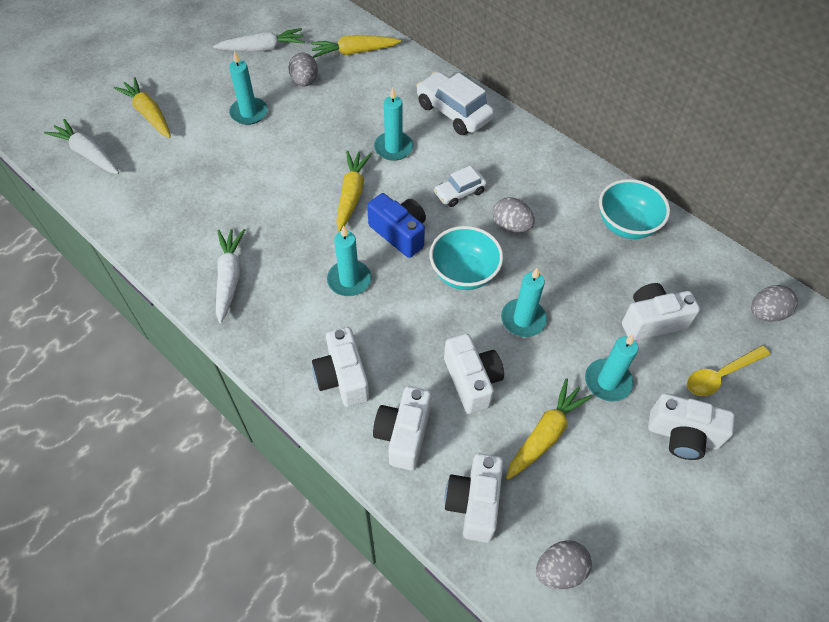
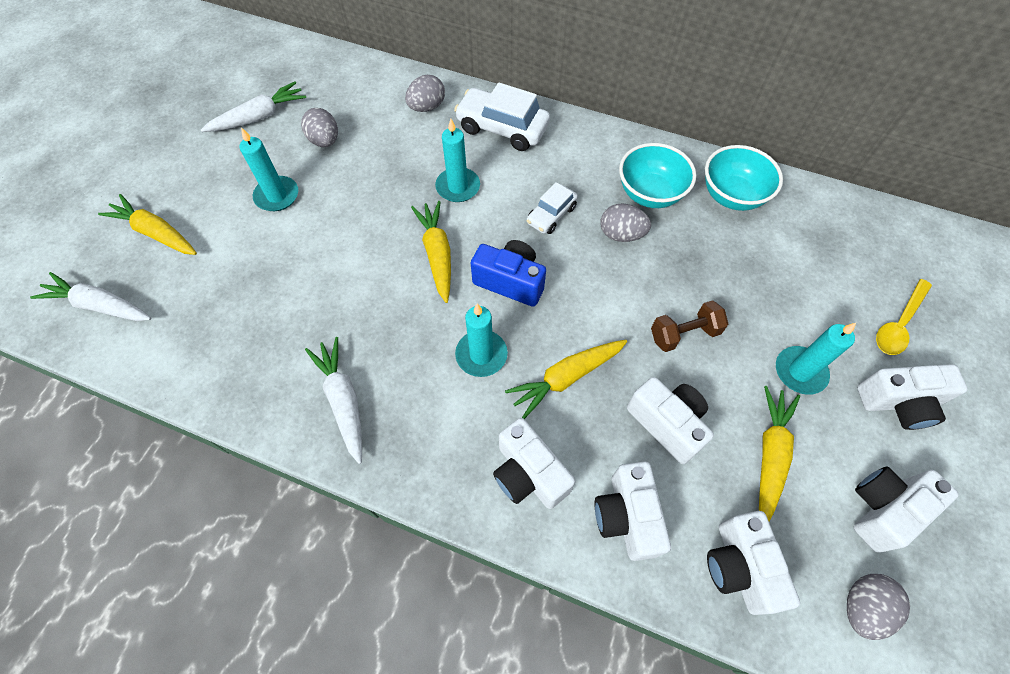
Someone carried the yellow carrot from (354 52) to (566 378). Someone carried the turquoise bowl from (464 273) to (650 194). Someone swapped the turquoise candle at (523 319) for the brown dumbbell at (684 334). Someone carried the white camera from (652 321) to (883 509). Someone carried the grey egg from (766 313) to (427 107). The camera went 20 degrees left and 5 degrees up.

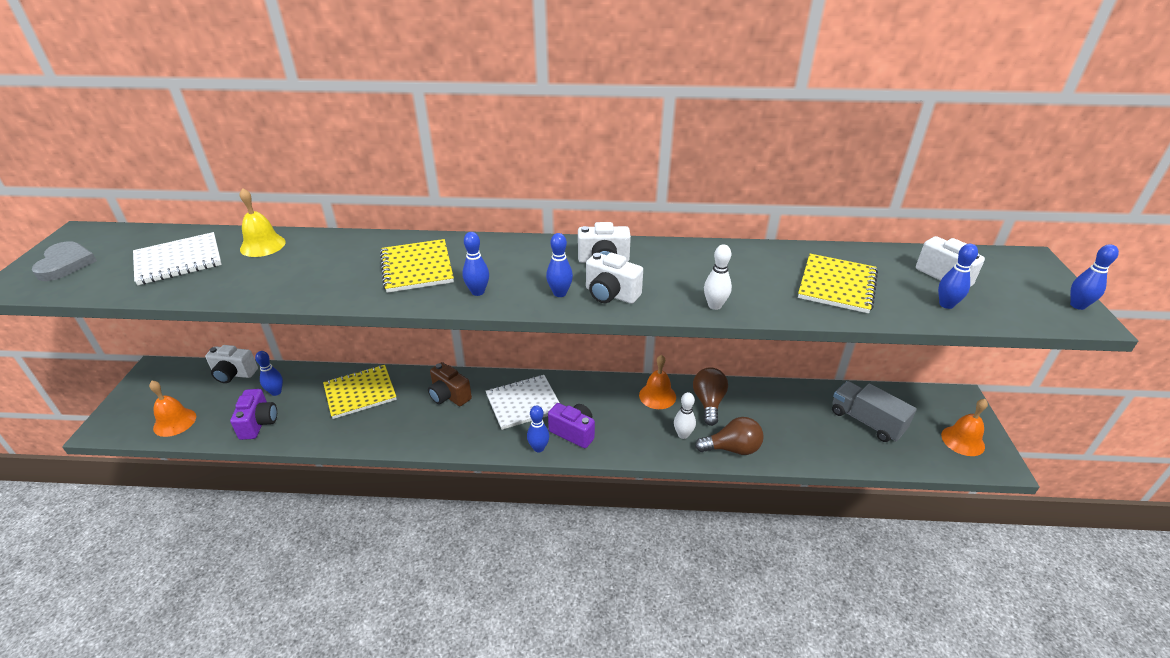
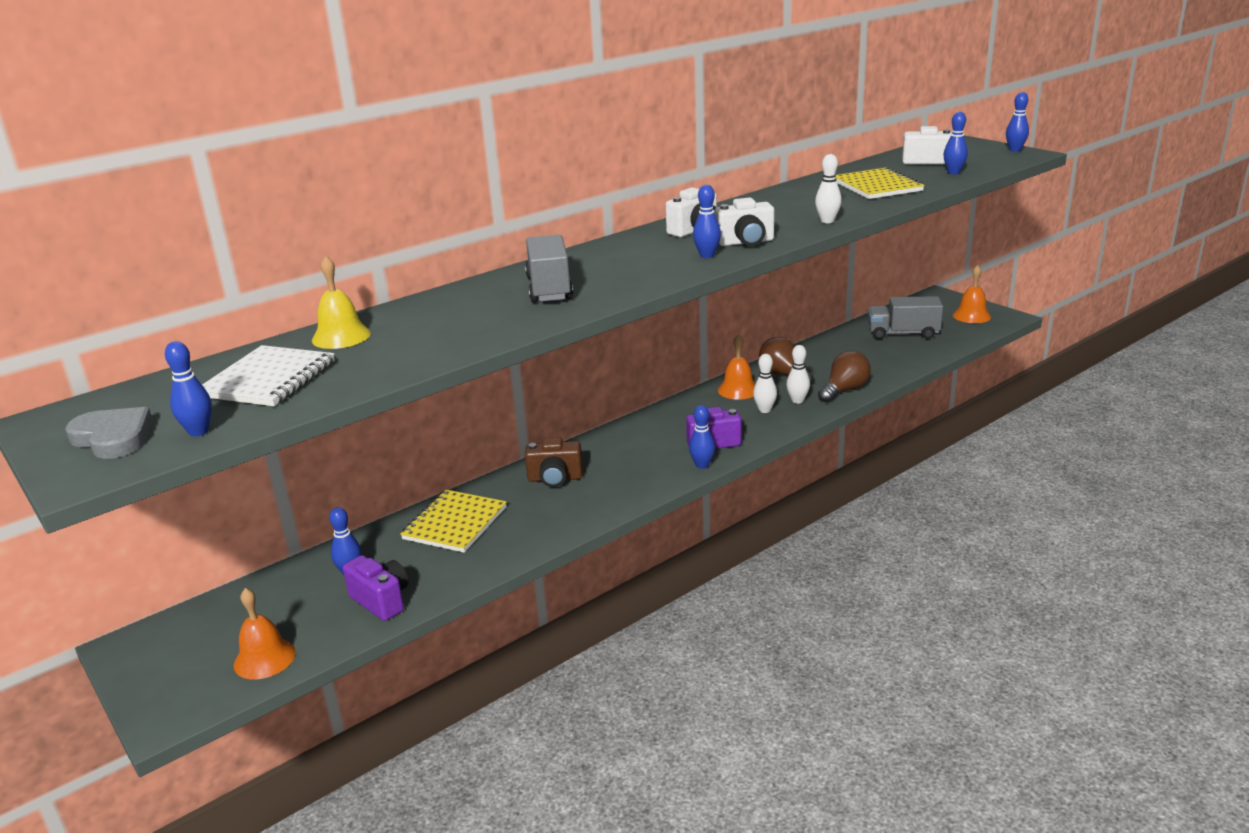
Someone took away the white camera at (234 374). Someone swapped the yellow notebook at (417 268) for the grey truck at (549 288). Someone carried the blue bowling pin from (478 292) to (198 432). Someone took away the white notebook at (523 403). Someone put down the white bowling pin at (764 410). The camera went 40 degrees left and 10 degrees down.

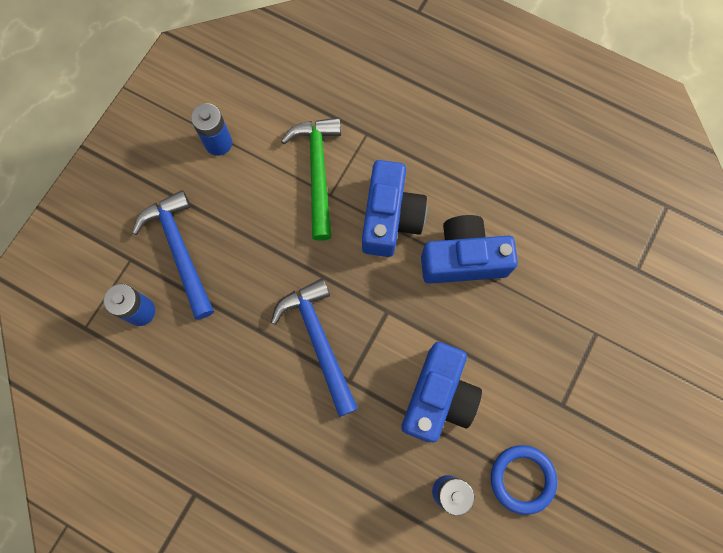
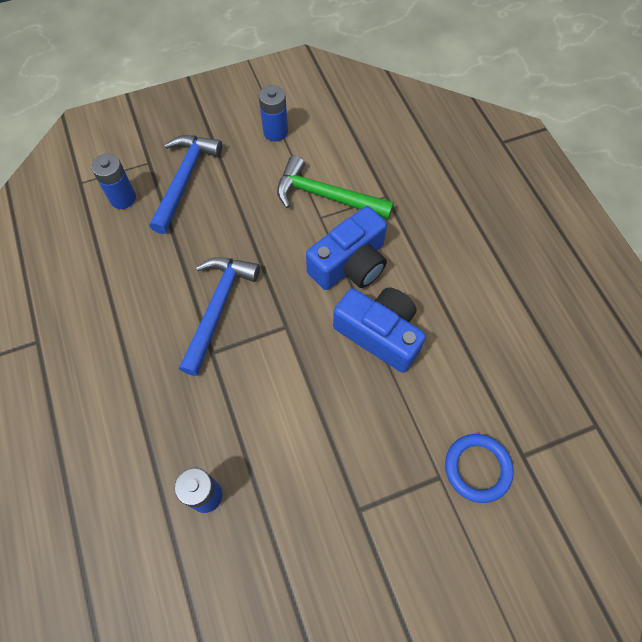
Someone rotated the green hammer at (317 172) by 105 degrees counterclockwise. Someone took away the blue camera at (438 397). Someone carried the blue ring from (522 479) to (477 468). The camera went 40 degrees right and 10 degrees down.

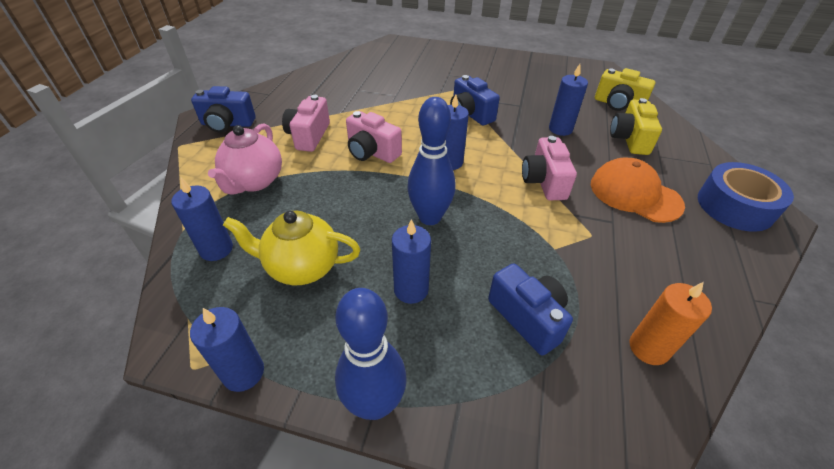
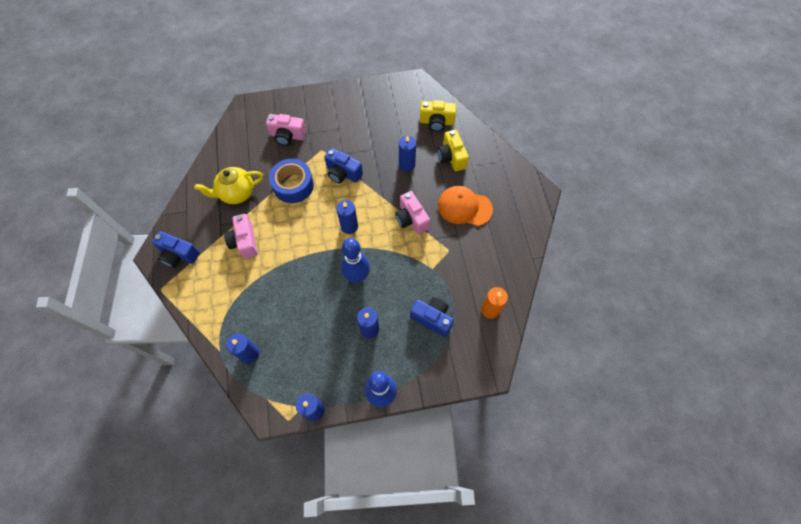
Someone rotated the blue camera at (227 124) by 45 degrees clockwise. Someone took away the pink teapot at (254 181). Someone carried the yellow teapot from (302 267) to (236 193). Someone carried the pink camera from (372 152) to (287 136). Someone carried the blue tape from (735 206) to (293 185). The camera went 25 degrees left and 20 degrees up.

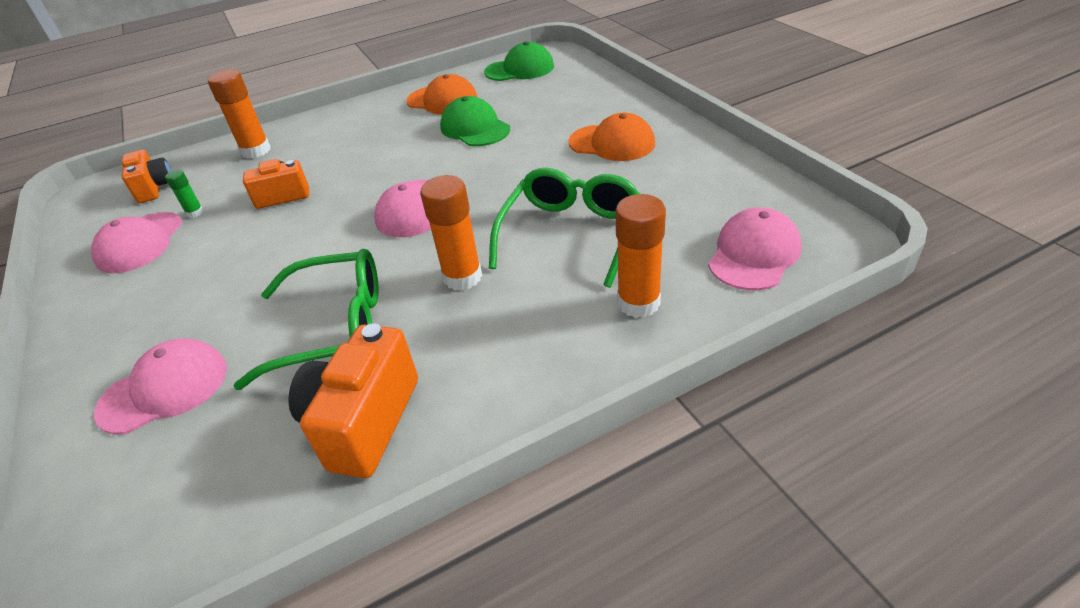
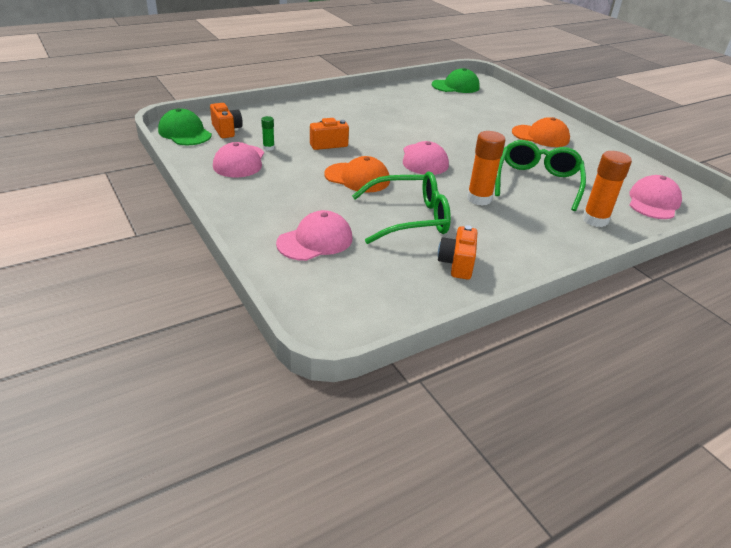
Someone took away the orange glue stick at (256 151). Someone scaled the orange camera at (364 422) by 0.64. Someone carried the orange cap from (442 100) to (357 178). Someone carried the green cap from (475 128) to (185 133). The camera went 10 degrees left and 5 degrees down.

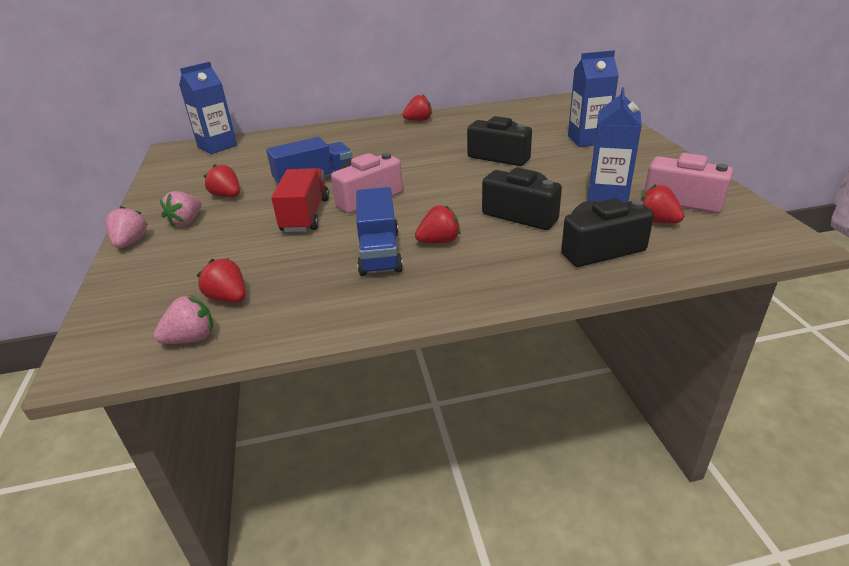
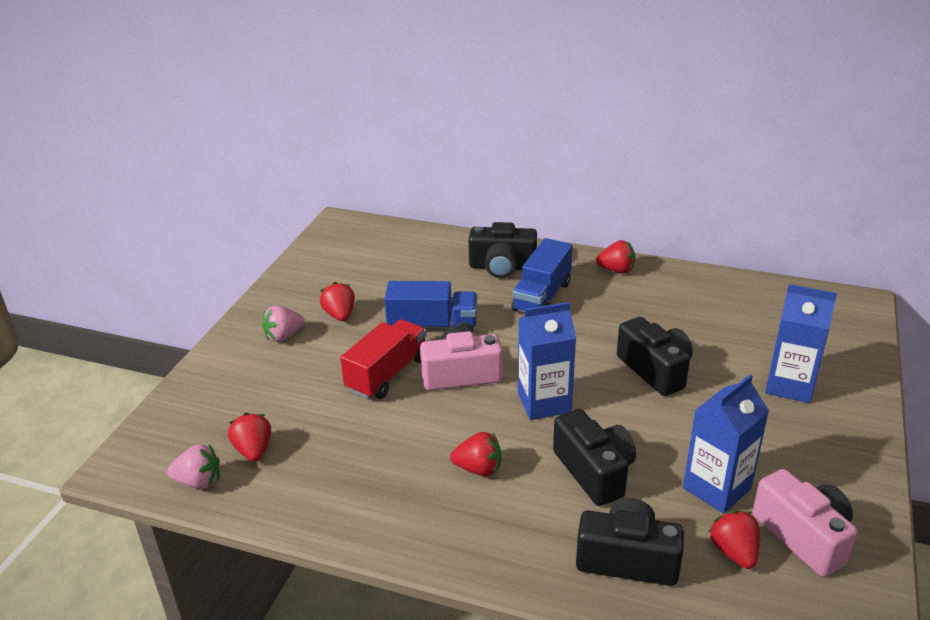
Someone took away the pink strawberry at (131 242). Someone carried the blue carton from (217 146) to (544 402). Someone carried the blue truck from (379 252) to (542 296). Someone put down the black camera at (502 267). The camera went 30 degrees right and 0 degrees up.

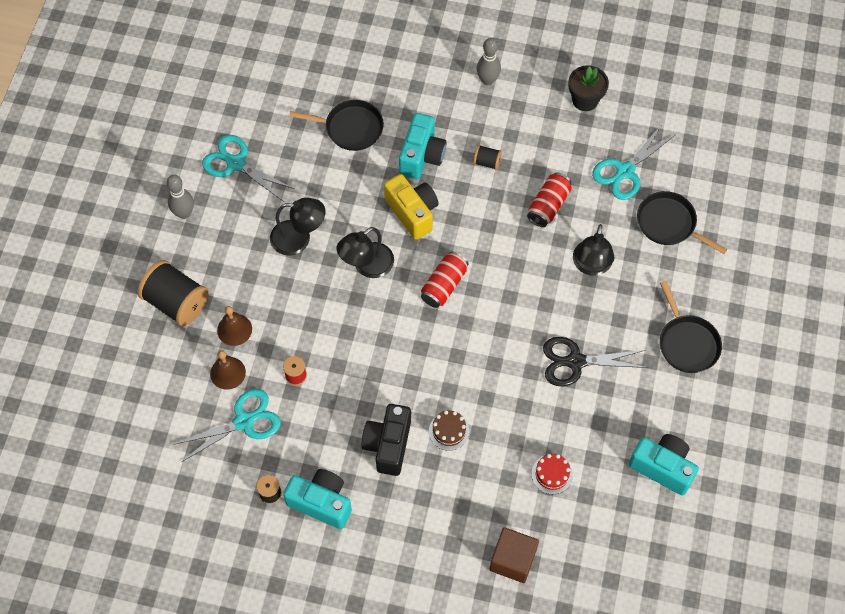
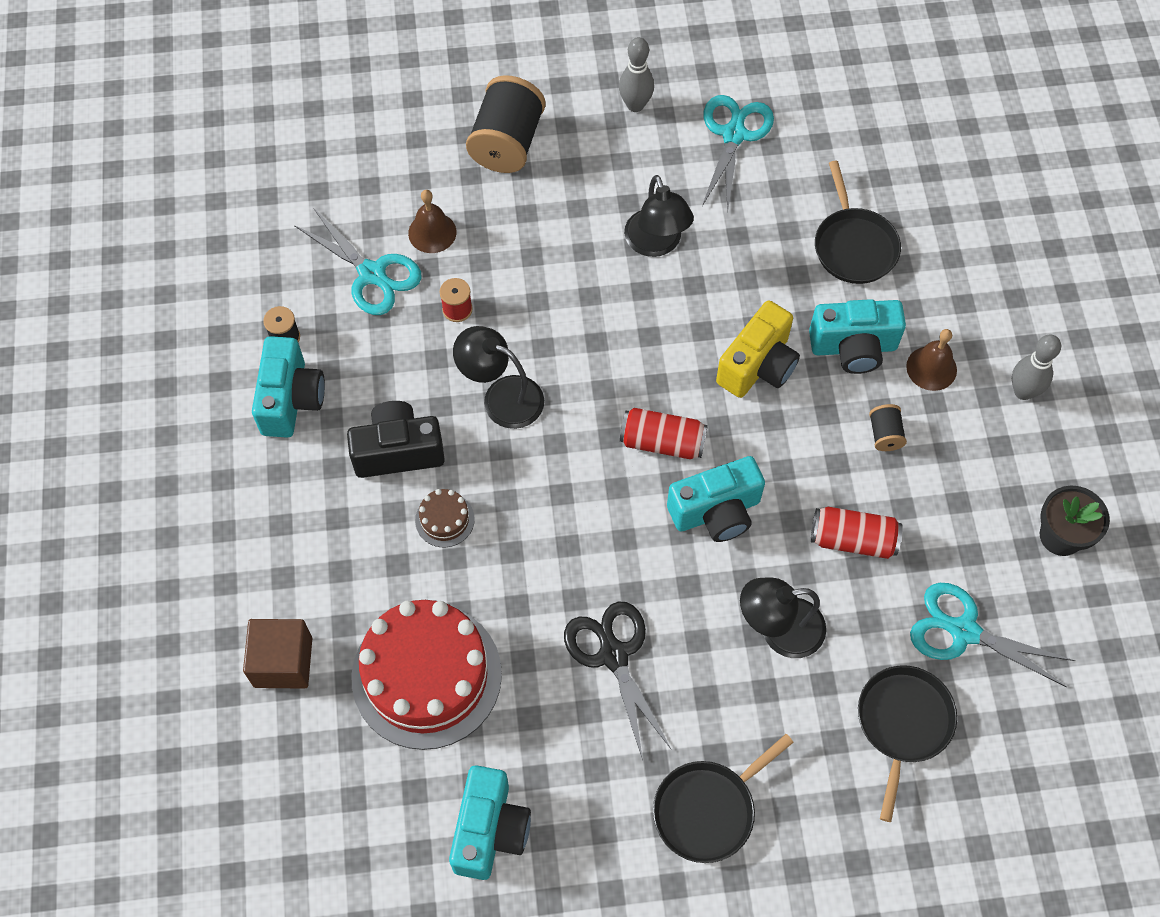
Someone carried the brown bell from (234 329) to (931 368). Someone carried the black lamp from (367 266) to (502 396). Someone scaled the red cake at (552 474) by 2.42. Someone put down the turquoise camera at (716 512). The camera went 70 degrees right and 0 degrees up.

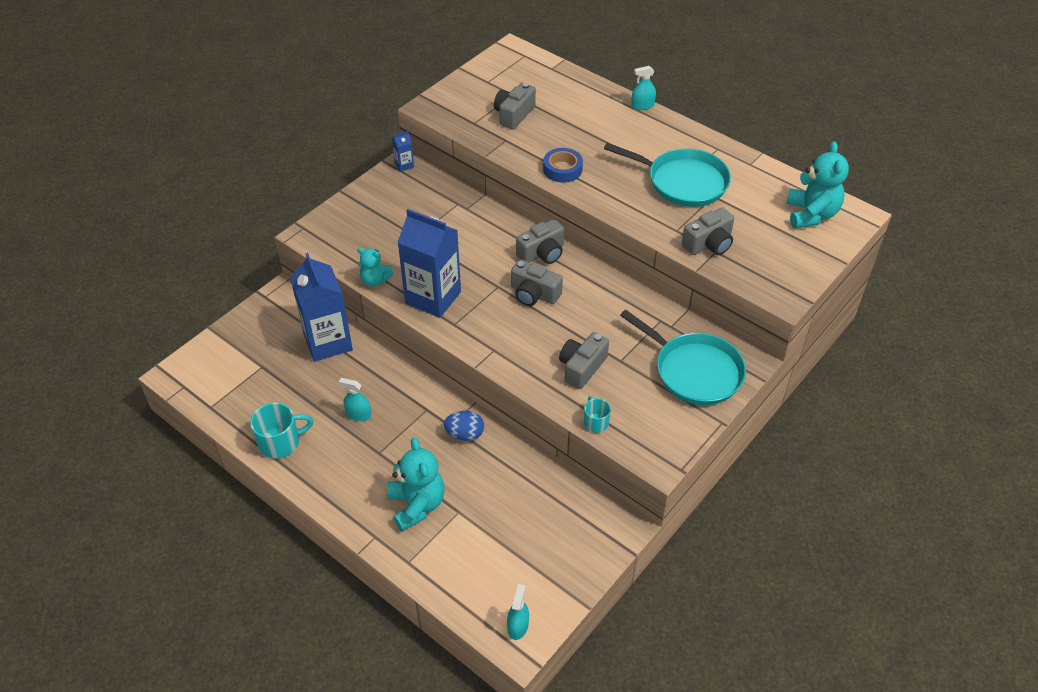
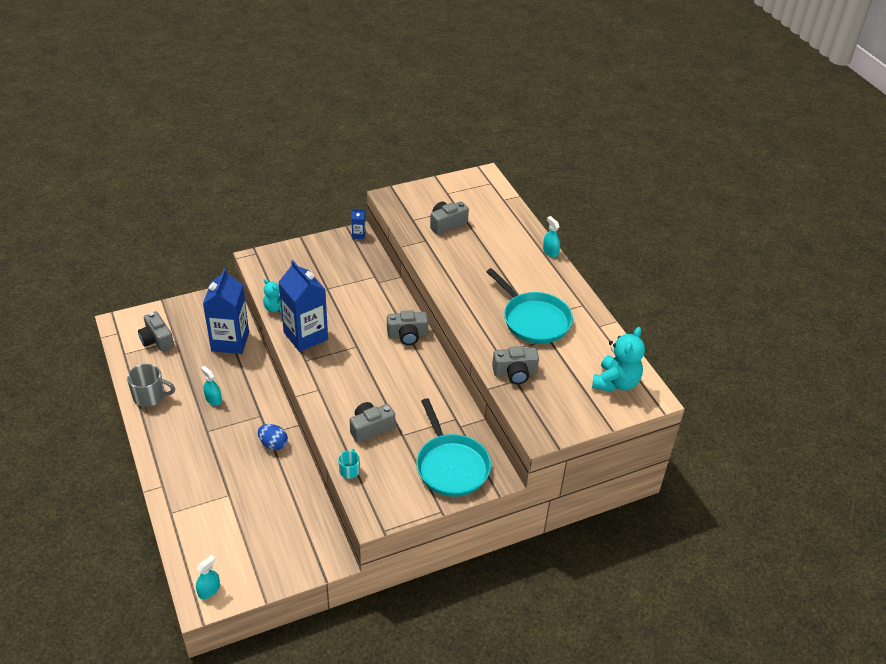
Someone repainted the turquoise mug at (280 442), which became the grey mug at (150 396). Someone took away the turquoise teddy bear at (417 505). Someone carried the grey camera from (534 294) to (157 340). Someone took away the blue tape at (562 169). Someone rotated the turquoise spray bottle at (642 106) by 45 degrees clockwise. The camera went 25 degrees right and 5 degrees down.

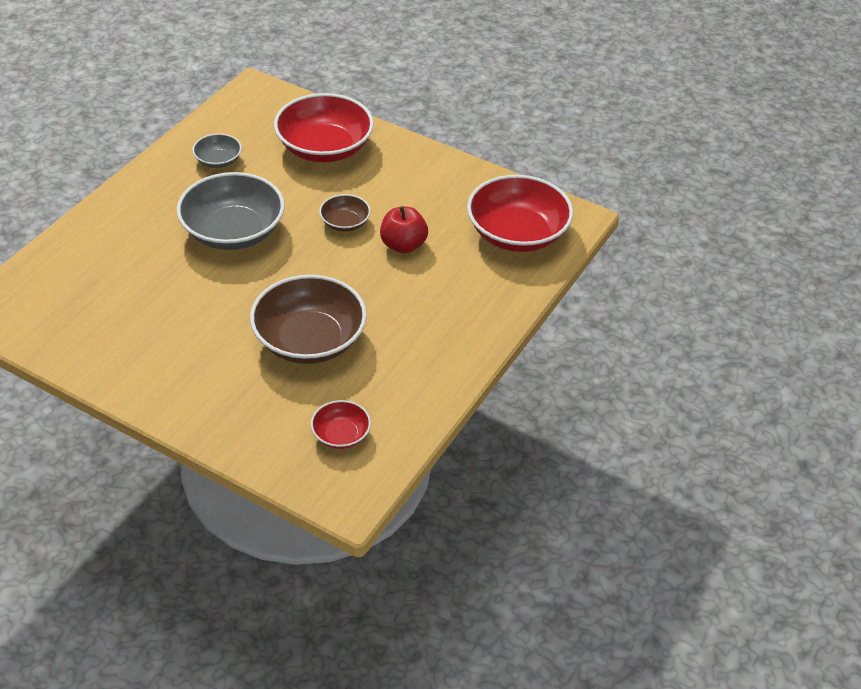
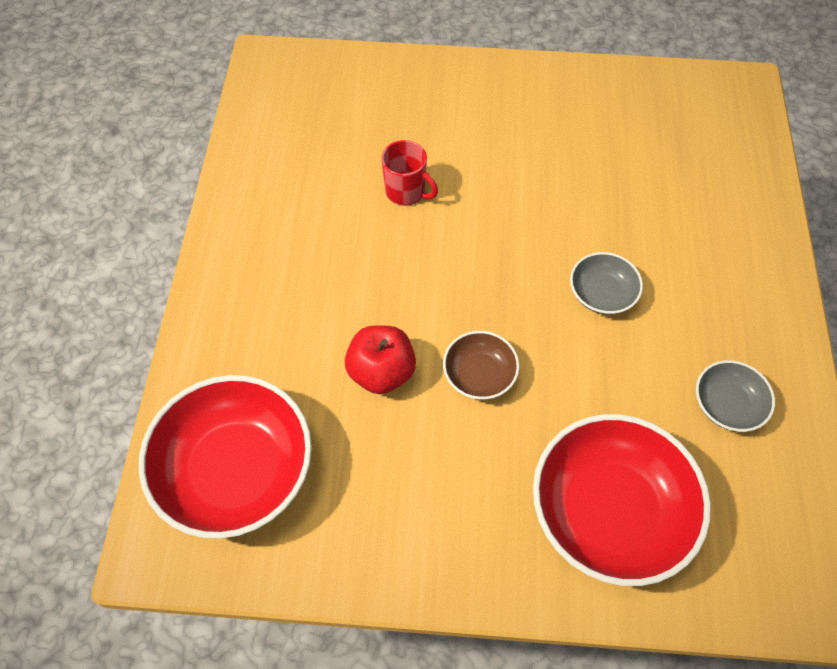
Someone scaled the grey bowl at (233 231) by 0.49. Someone swapped the brown bowl at (309 340) for the red mug at (406 192). Someone took away the red bowl at (341 435). The camera went 155 degrees right and 15 degrees up.

